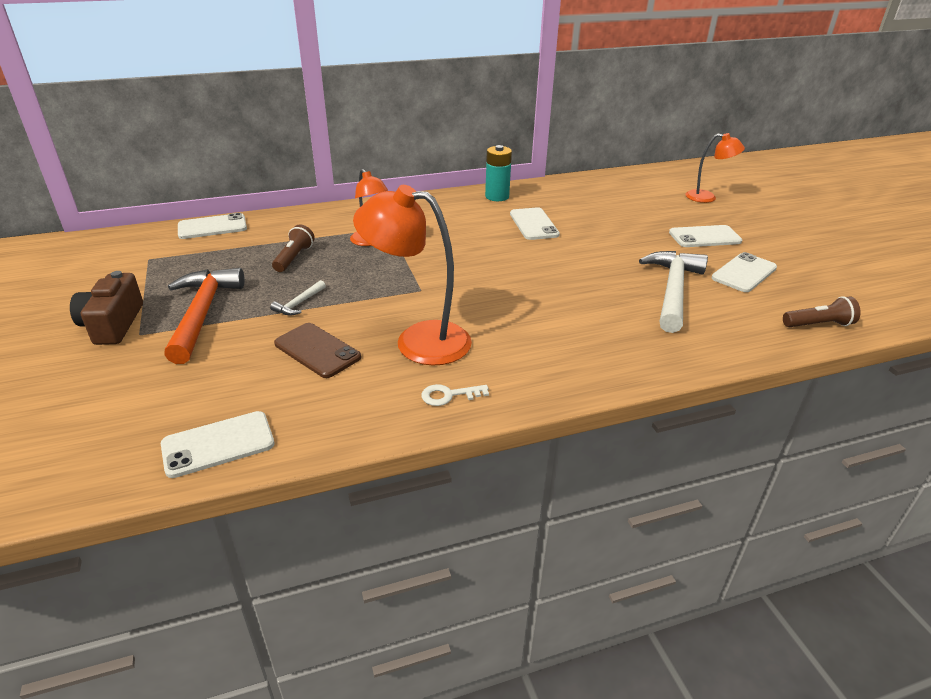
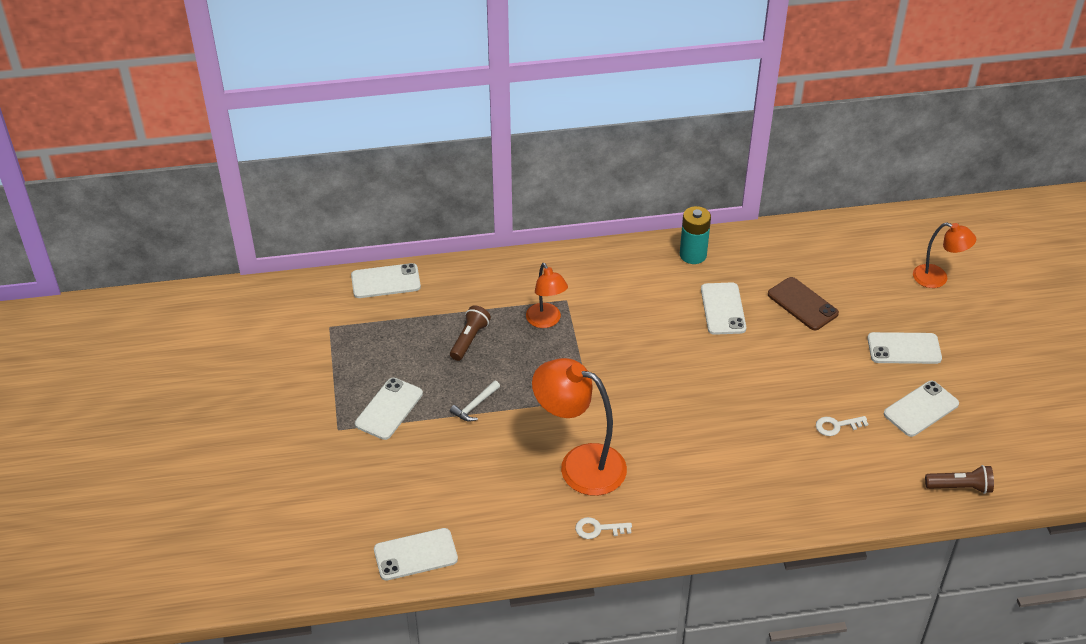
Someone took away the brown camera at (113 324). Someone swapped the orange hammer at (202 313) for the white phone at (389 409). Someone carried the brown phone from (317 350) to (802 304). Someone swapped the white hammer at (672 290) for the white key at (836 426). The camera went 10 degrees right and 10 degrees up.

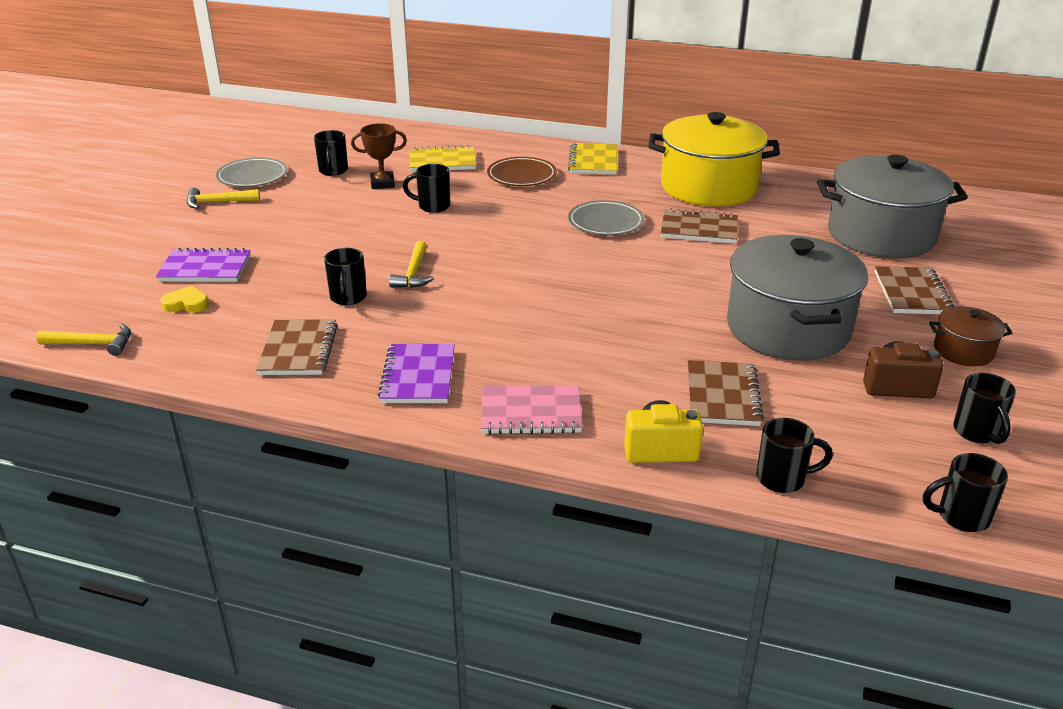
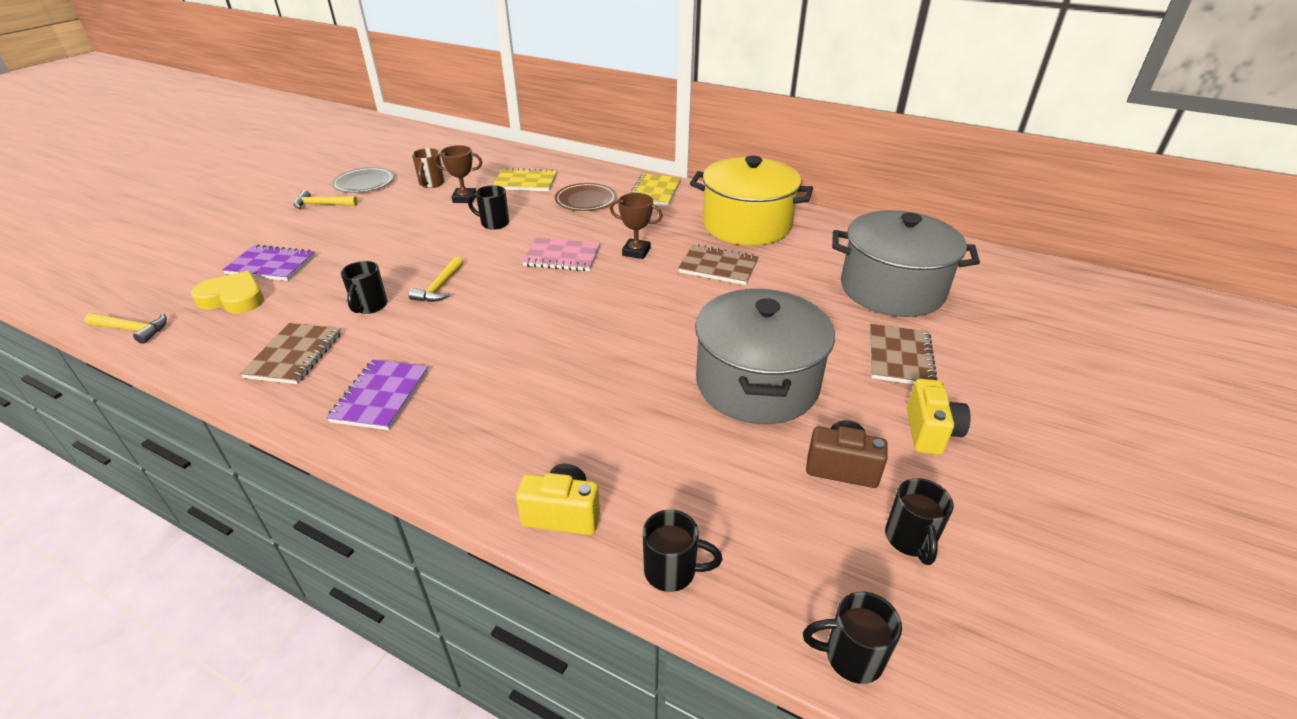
Someone scaled the yellow heart at (186 304) by 1.67. Someone repainted the black mug at (333 171), which became the brown mug at (431 184). Someone carried the pink notebook from (531 413) to (562 257). Someone swapped the grey plate at (605 222) for the brown trophy at (636 252). Someone took away the brown notebook at (722 396). Someone swapped the brown pot at (963 351) for the yellow camera at (930 432). The camera went 10 degrees right and 5 degrees up.

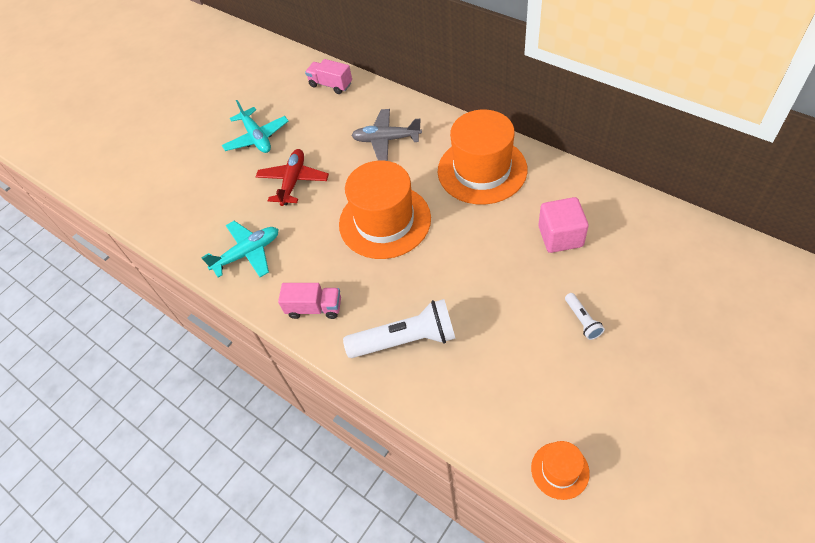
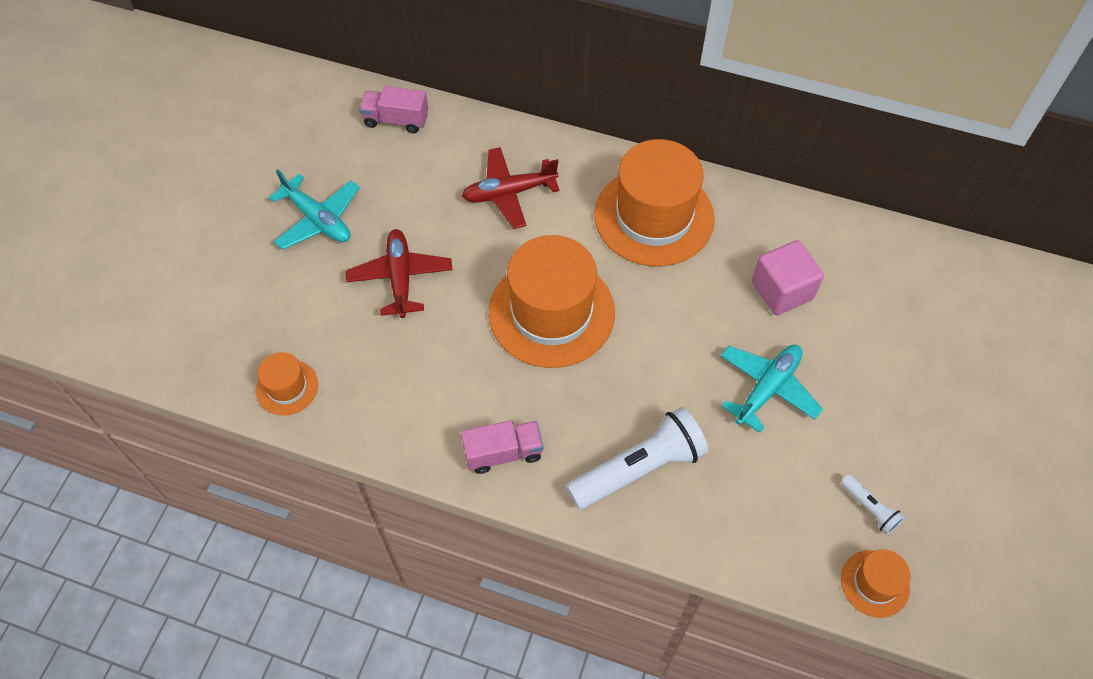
Someone carried the turquoise plane from (247 253) to (767 388). Someone repainted the grey plane at (386 140), which became the red plane at (509 193). Someone carried the white flashlight from (582 320) to (869 508). Someone put down the orange hat at (287 387). The camera went 25 degrees left and 5 degrees up.

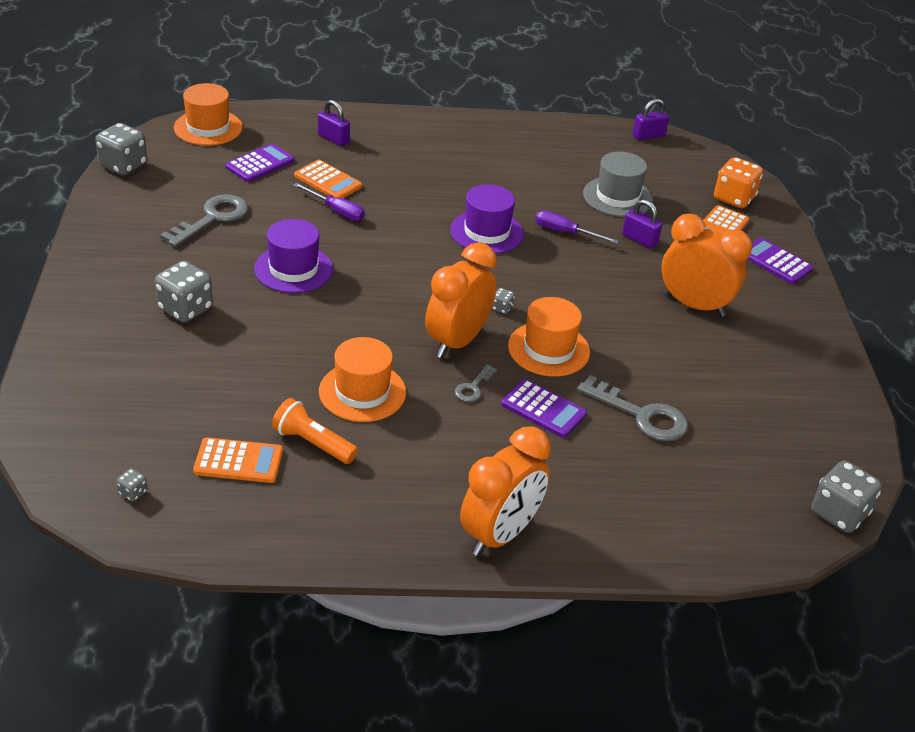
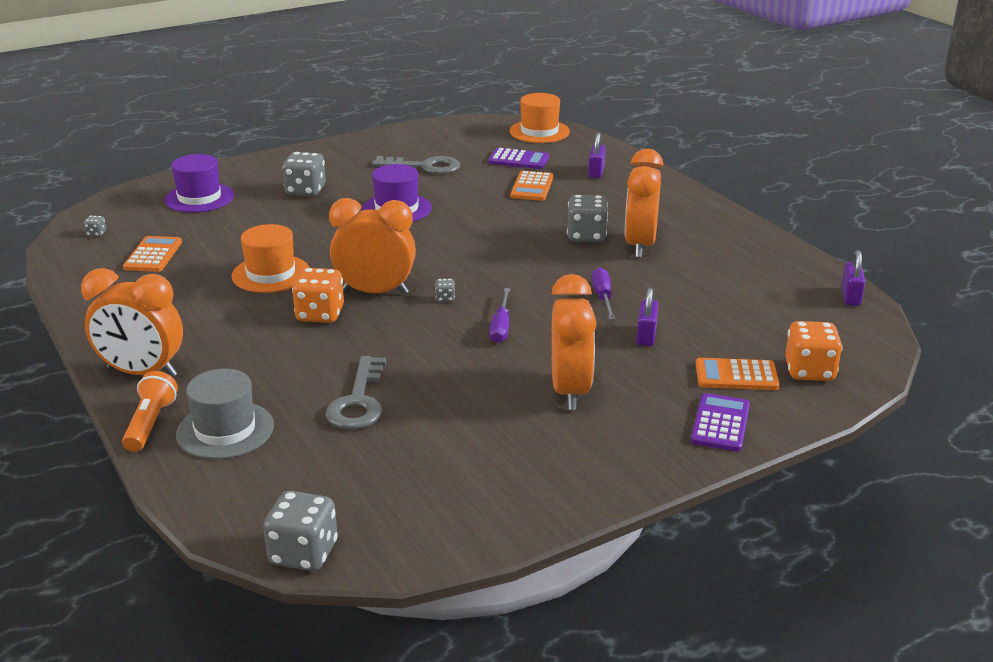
Someone carried the grey dice from (123 165) to (586 236). Someone rotated the orange calculator at (238 461) by 150 degrees counterclockwise. Someone carried the orange flashlight from (312 443) to (151 423). Someone carried the purple screwdriver from (336 211) to (501 327). Someone carried the purple hat from (486 232) to (199 198). Someone swapped the grey key at (473 387) for the orange dice at (320 314). Someone took away the purple calculator at (543 409). Someone took away the orange hat at (548 349). Someone carried the grey hat from (617 197) to (225 430). Someone rotated the purple padlock at (648 136) by 60 degrees clockwise. Someone put down the orange clock at (640 245). The camera went 65 degrees right and 10 degrees down.

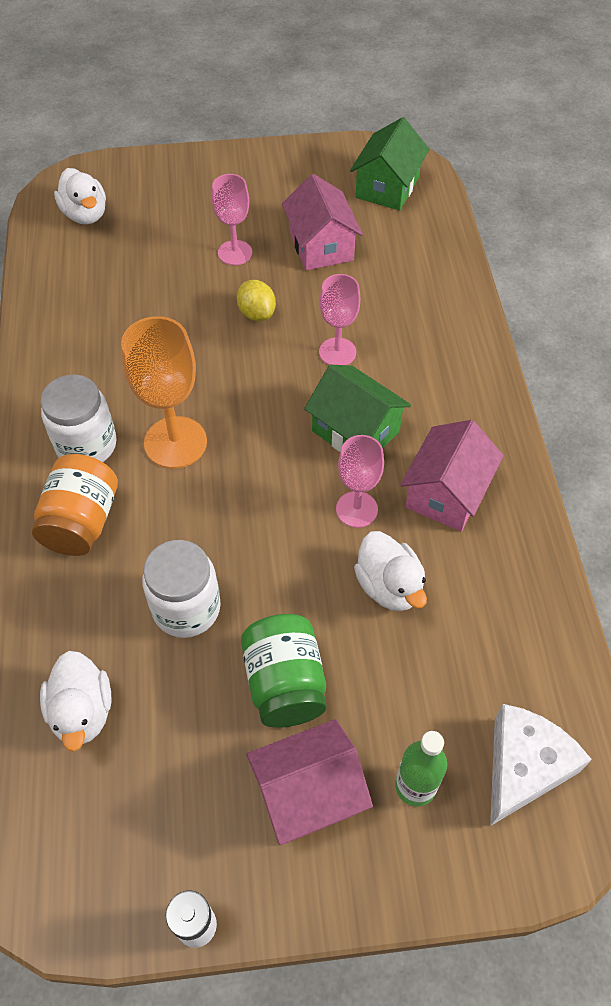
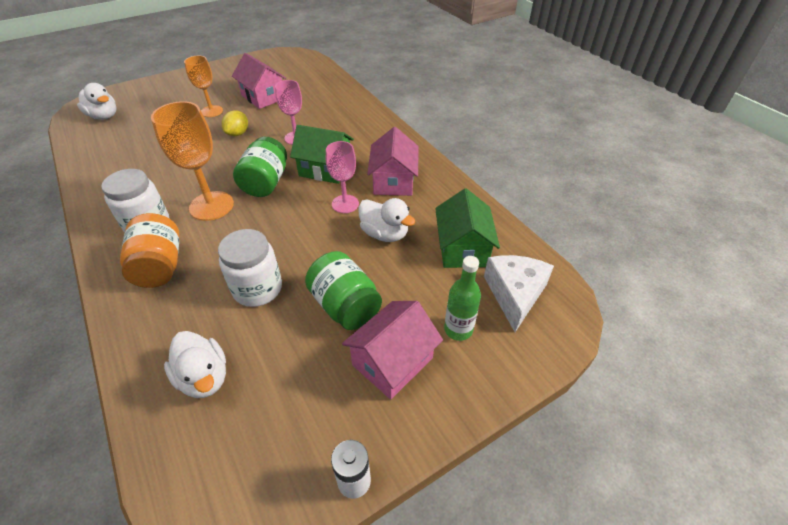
Someone repainted the pink goblet at (235 253), which became the orange goblet at (211 111). Someone rotated the yellow lemon at (256 313) by 75 degrees clockwise. Someone carried the green house from (387 187) to (462 248). Someone put down the green jar at (265 183). The camera went 25 degrees left and 10 degrees down.

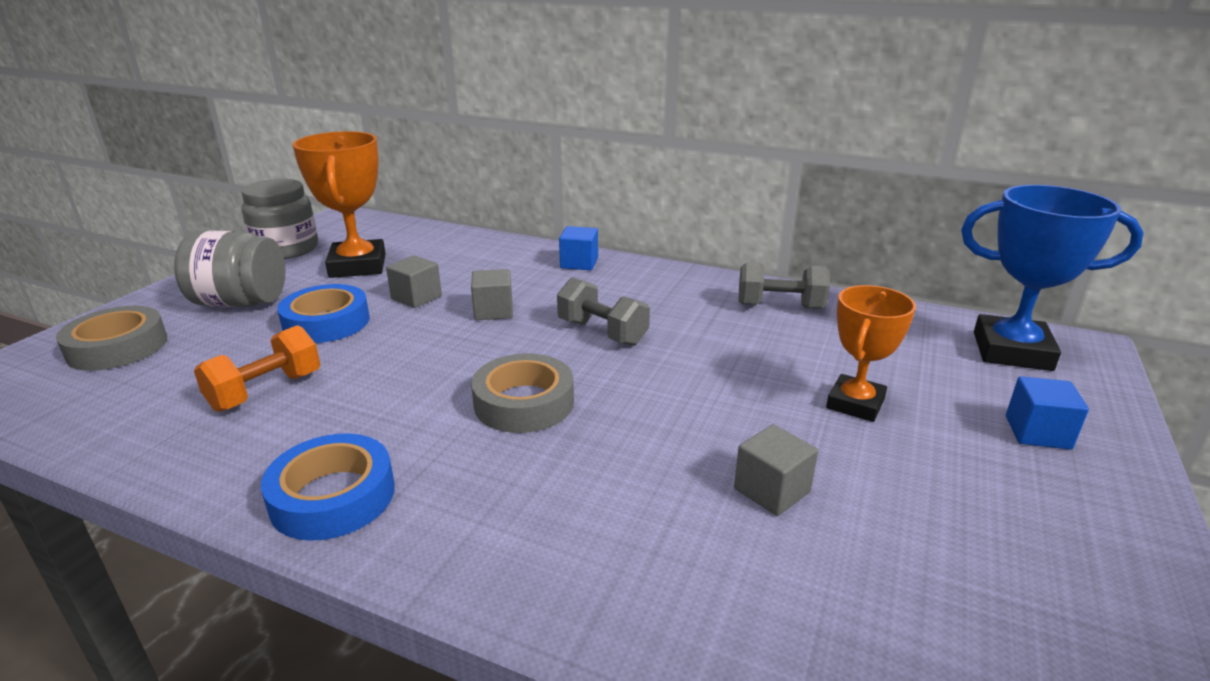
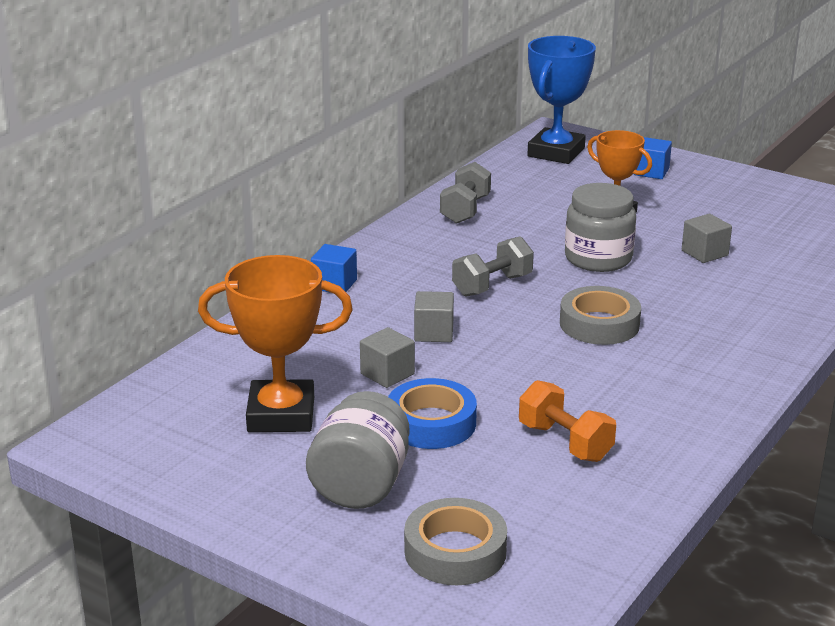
Someone carried the grey jar from (286 249) to (598 258). Someone took away the blue tape at (333 496). The camera went 80 degrees left and 0 degrees up.

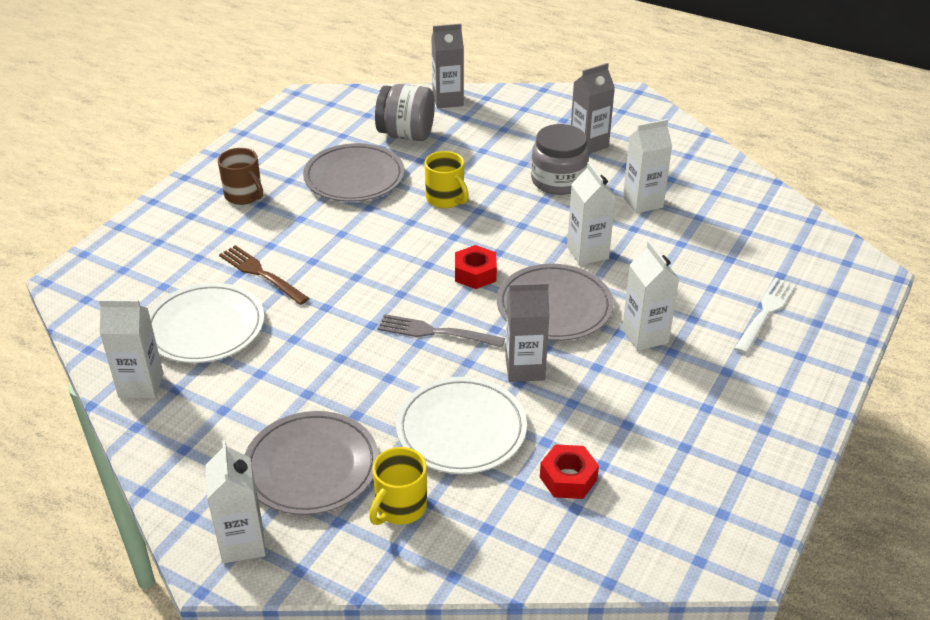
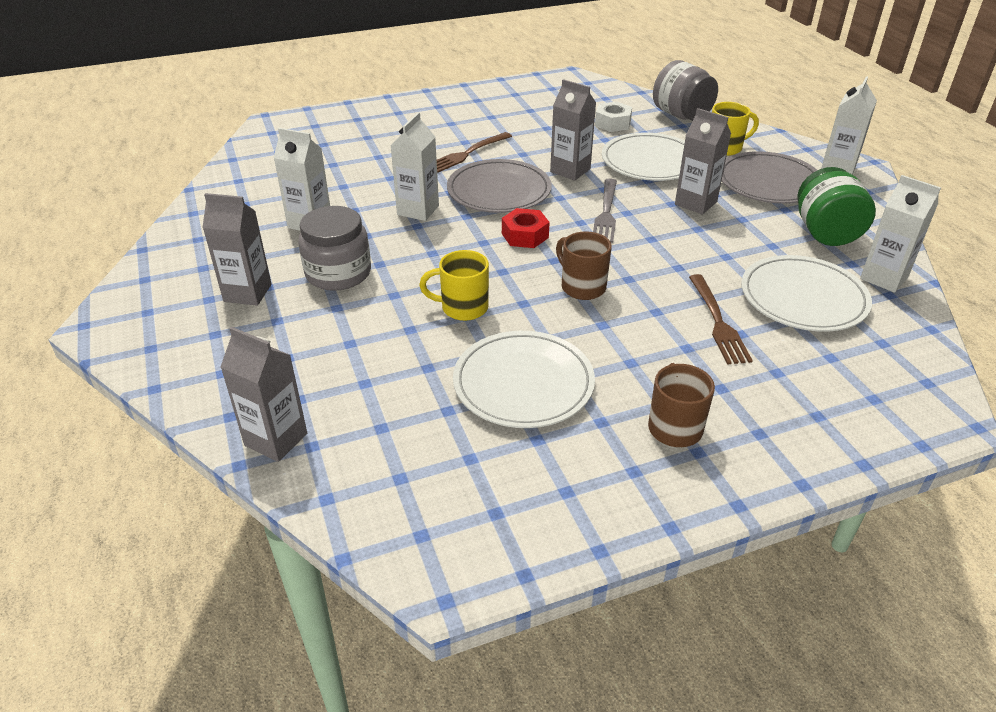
Someone repainted the grey plate at (354 177), which became the white plate at (523 383). Someone carried the grey jar from (406 135) to (681 115). Someone rotated the grey fork at (436 332) by 45 degrees clockwise. Someone rotated the yellow mug at (446 199) by 90 degrees counterclockwise. Someone repainted the red nut at (568 478), which became the white nut at (612 123). Someone swapped the white carton at (645 336) for the brown fork at (467 154). Someone took away the white fork at (765 313). Someone put down the brown mug at (582 287). Someone put down the grey carton at (695 203). Someone put down the green jar at (825 233). The camera went 140 degrees left and 0 degrees up.

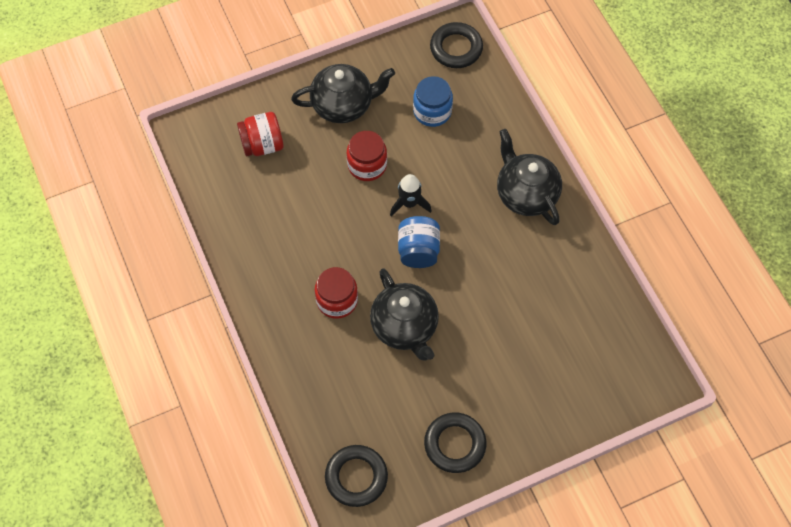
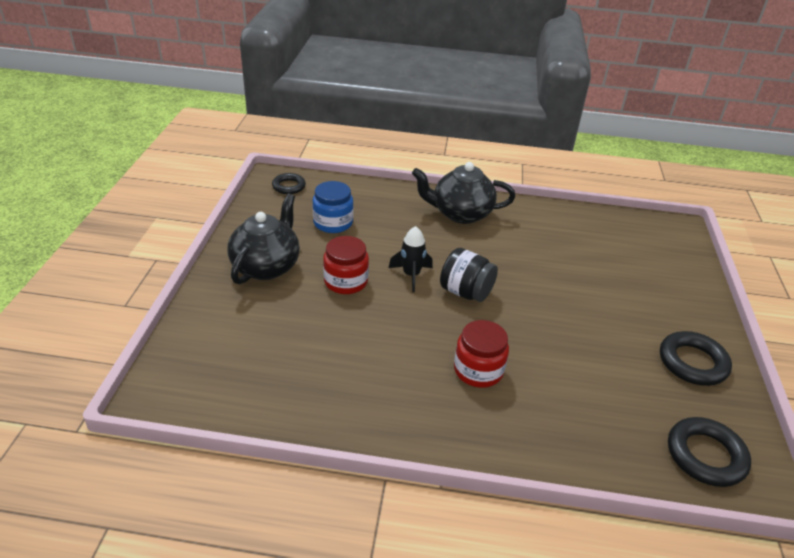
Someone took away the red jar at (262 145). Someone took away the black teapot at (405 327). Someone repainted the blue jar at (418 251), which became the black jar at (466 292). Someone scaled the black ring at (456 48) by 0.64. The camera went 60 degrees left and 25 degrees down.

